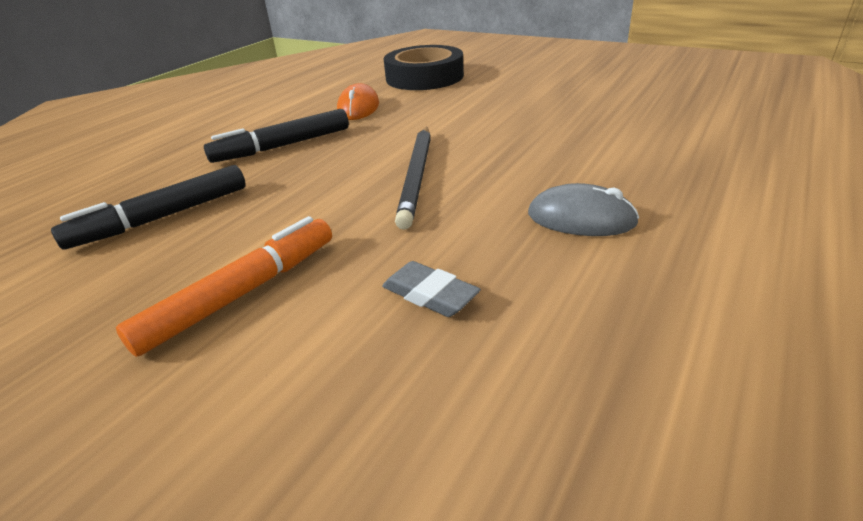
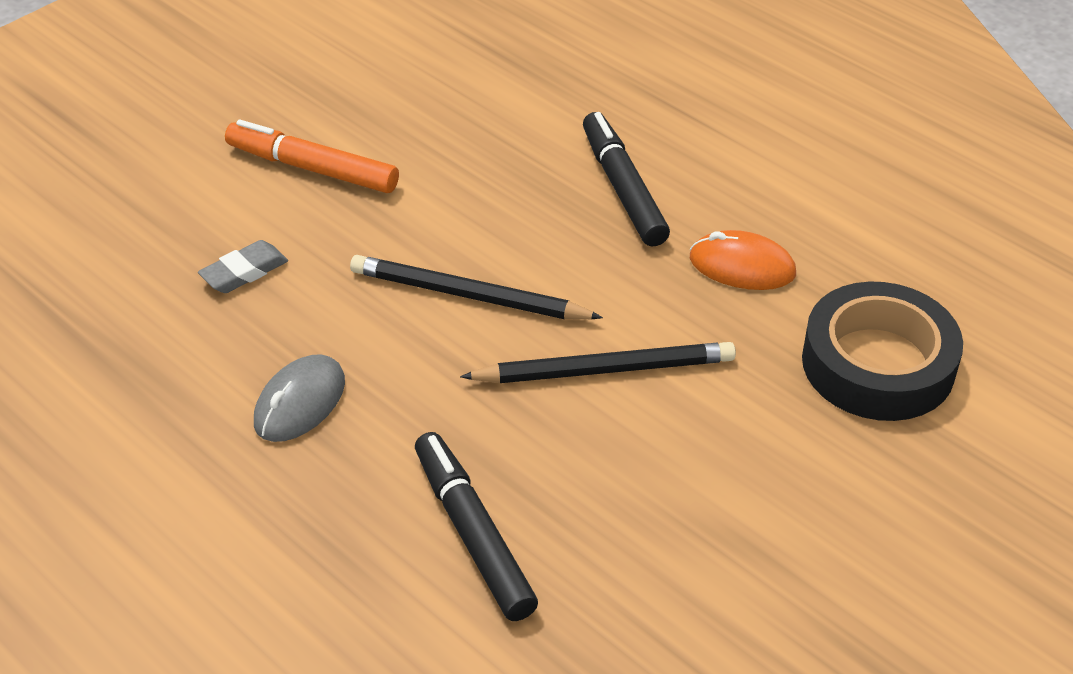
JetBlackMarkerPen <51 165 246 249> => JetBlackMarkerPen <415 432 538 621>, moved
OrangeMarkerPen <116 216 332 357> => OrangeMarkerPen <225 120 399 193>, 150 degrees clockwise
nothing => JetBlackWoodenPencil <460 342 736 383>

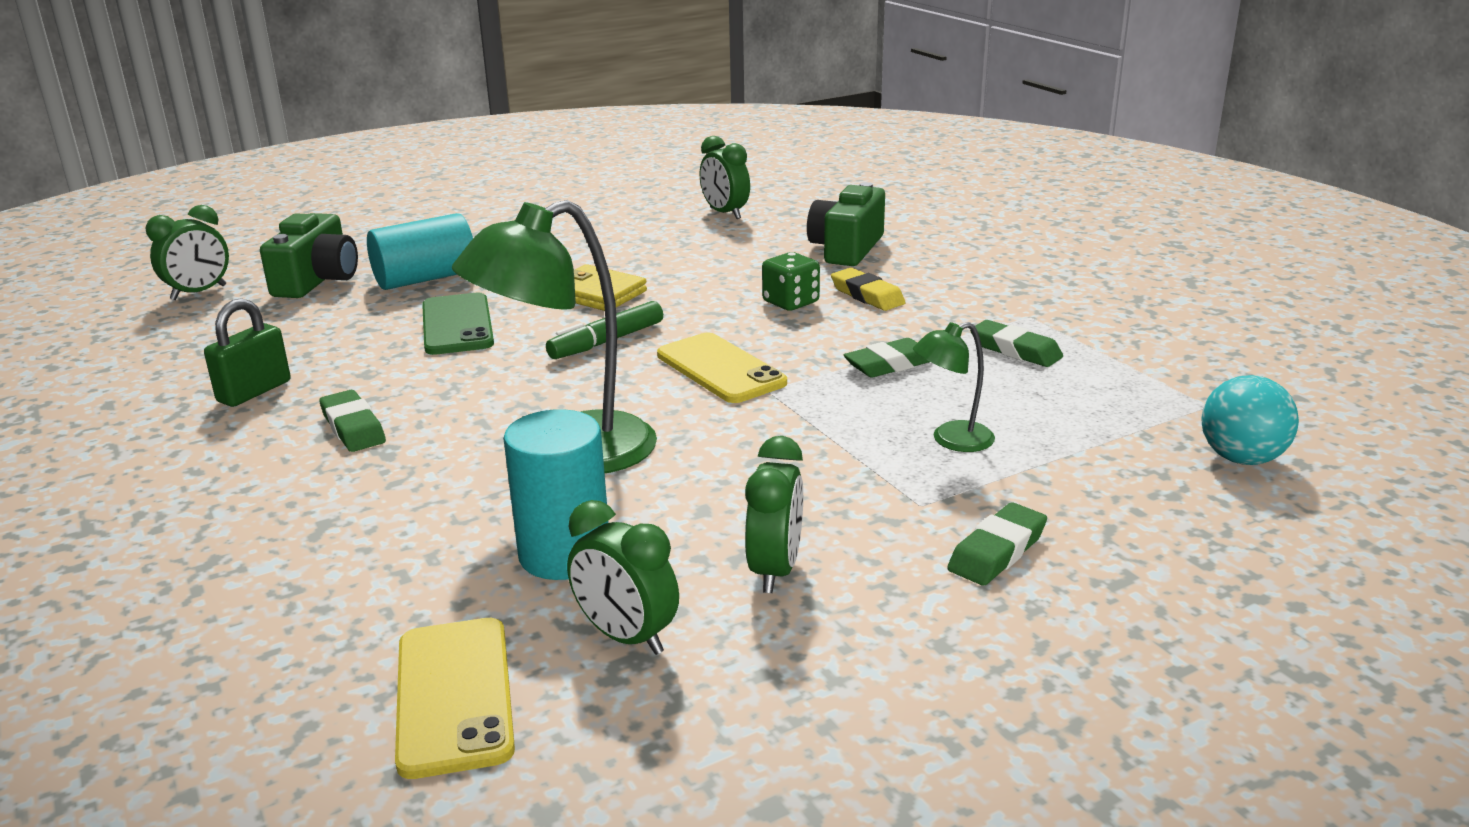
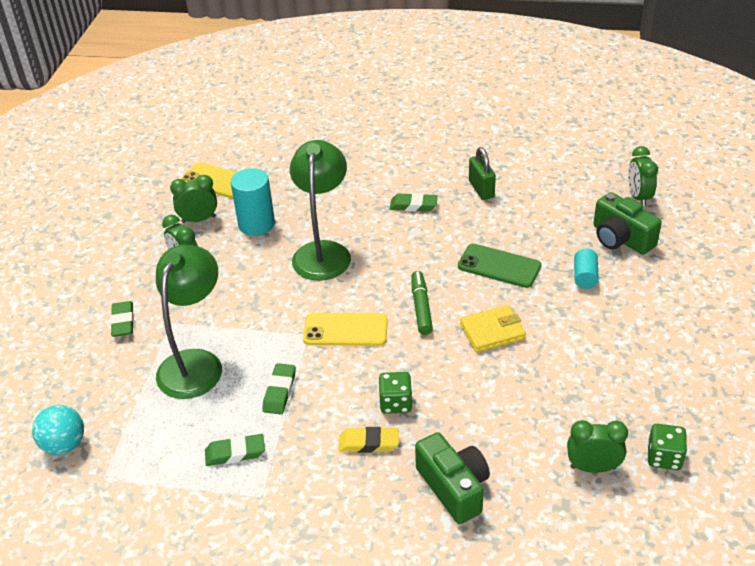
TurquoiseCylinder <367 213 473 290> => TurquoiseCylinder <574 249 599 289>, x0.58
EmeraldReadingLamp <913 322 995 452> => EmeraldReadingLamp <156 245 222 399>, x2.02
nothing => EmeraldGameDie <648 424 687 470>

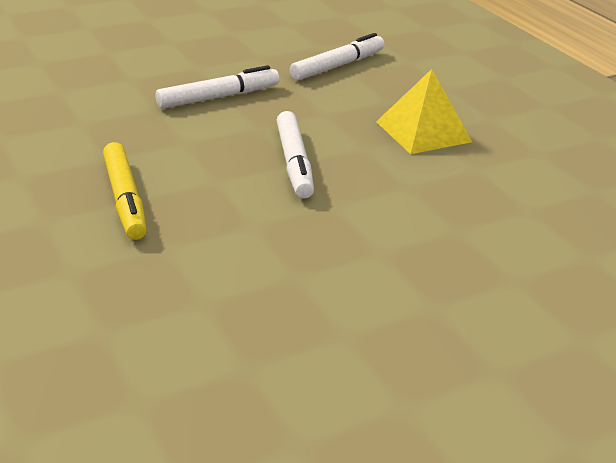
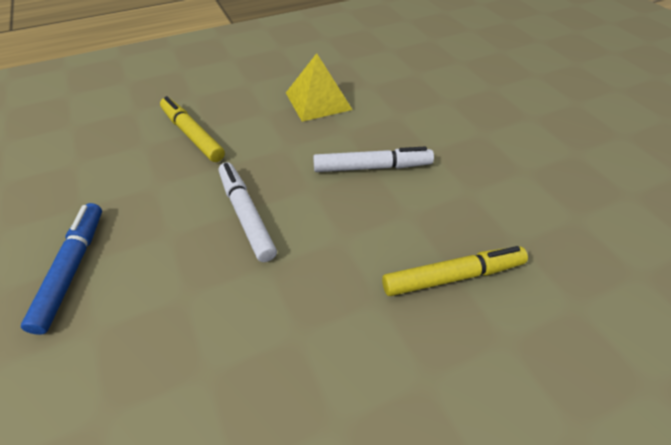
SnowWhiteMarkerPen <290 33 385 81> => BrightYellowMarkerPen <160 96 225 162>
nothing => BlueMarkerPen <21 203 102 335>

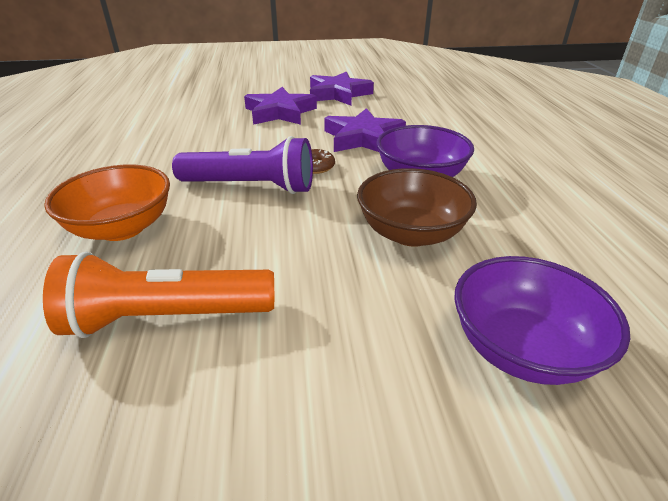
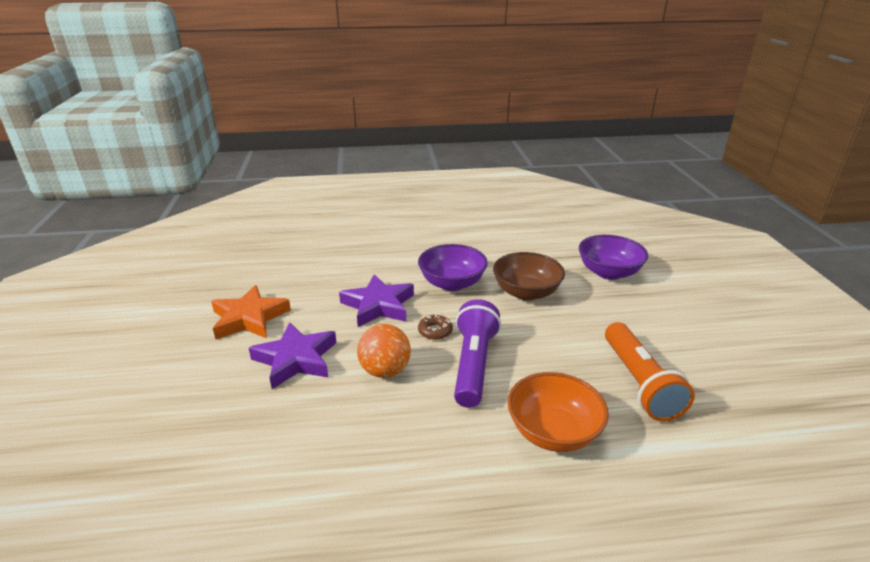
RoyalPurpleFivePointedStar <310 71 374 106> => OrangeFivePointedStar <211 285 291 339>
nothing => OrangePlayBall <357 324 411 378>

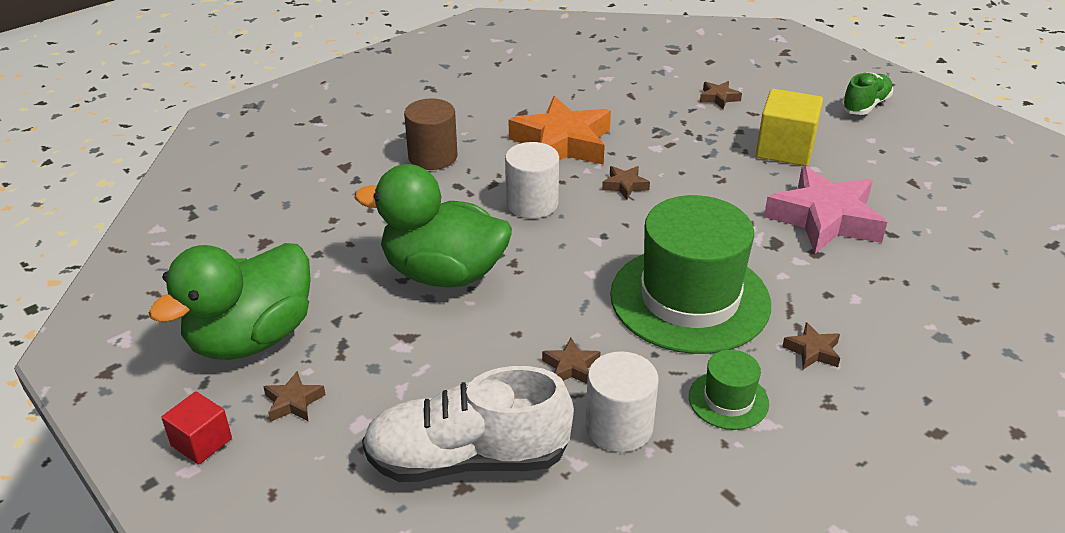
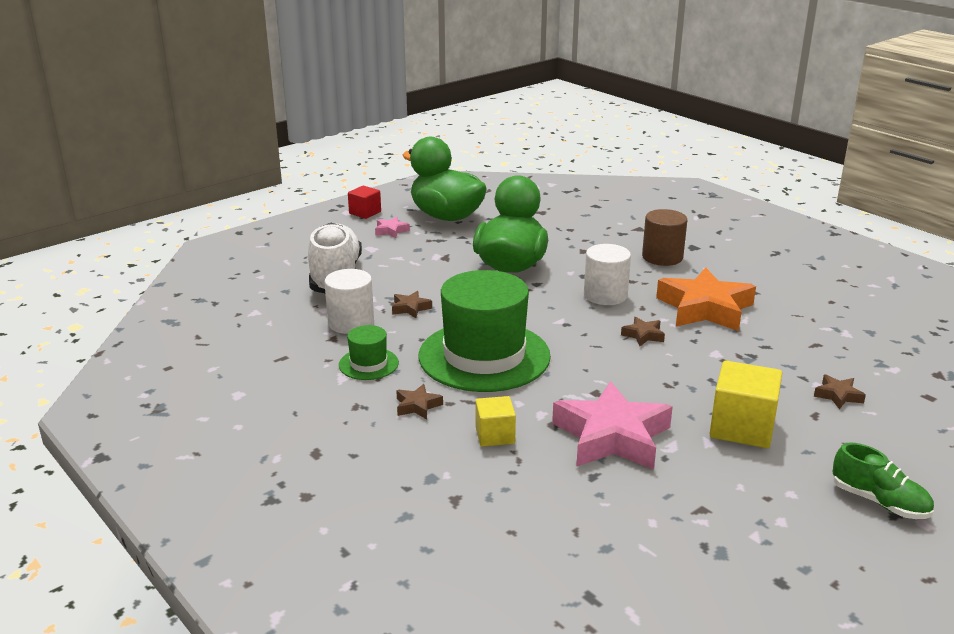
BrownFivePointedStar <263 371 326 422> => RosePinkFivePointedStar <375 217 410 238>
nothing => BrightYellowCube <475 396 516 447>

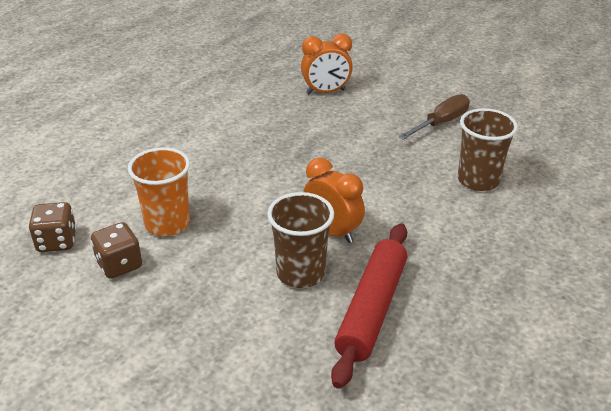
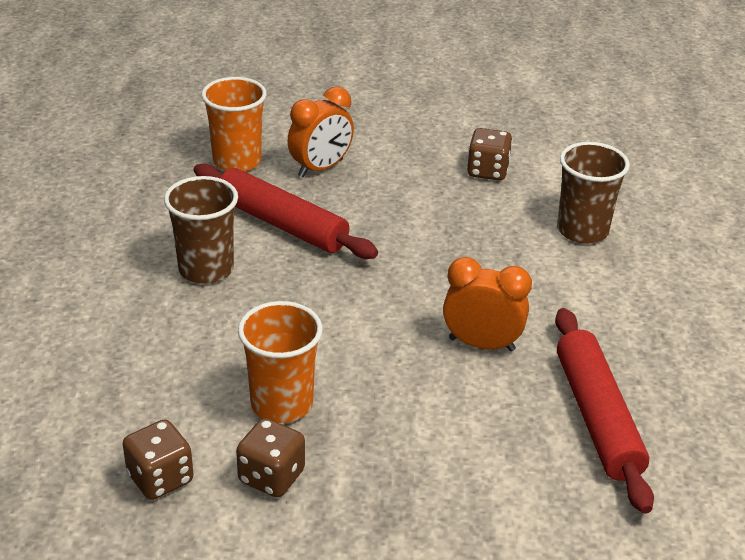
BrownCup <267 192 334 288> => BrownCup <164 176 238 284>, moved
BrownHandScrewdriver <399 94 470 140> => BrownGameDie <467 128 513 181>
nothing => CrimsonPastryRoller <193 164 378 259>
nothing => OrangeCup <201 77 267 172>

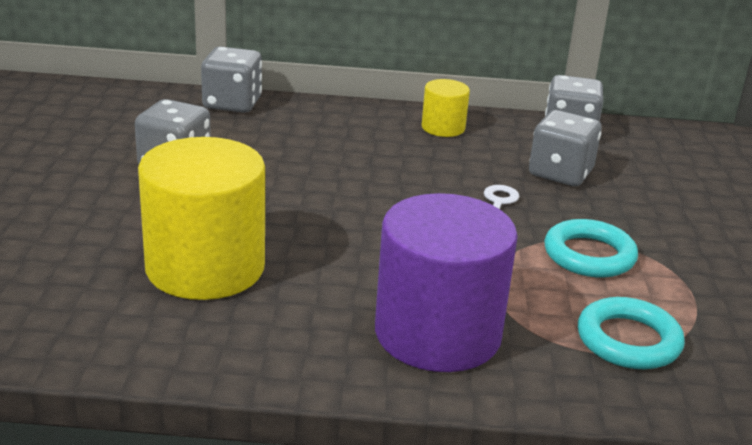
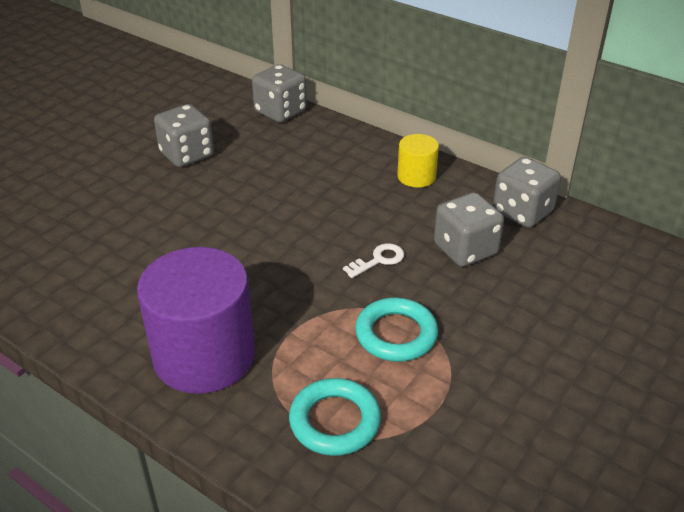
BrightYellowCylinder <138 137 265 300> => nothing

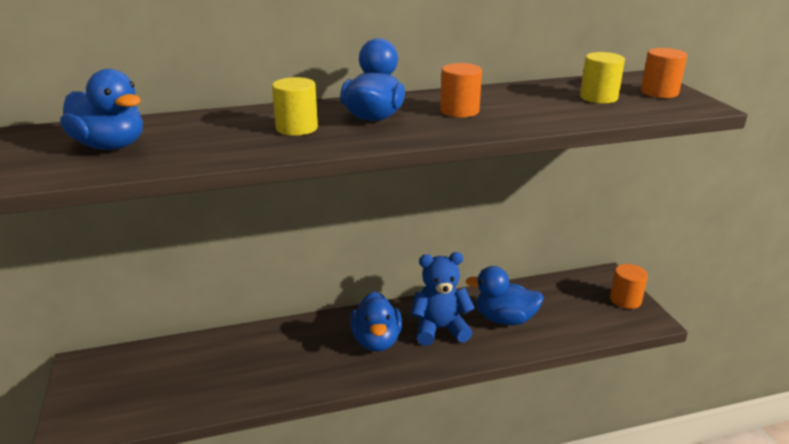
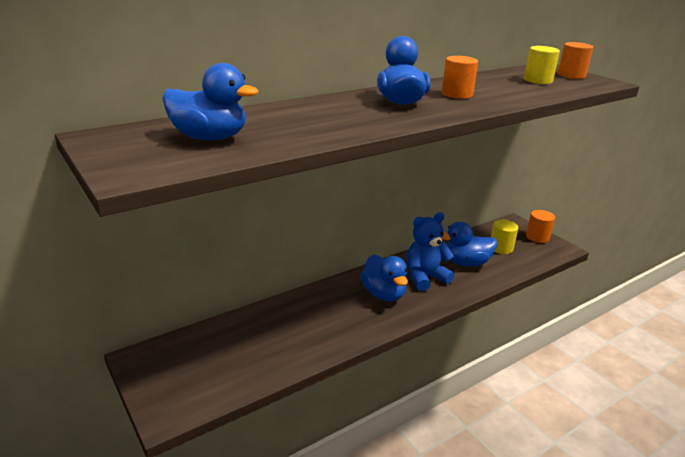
BrightYellowCylinder <272 77 318 136> => BrightYellowCylinder <491 220 518 254>, moved

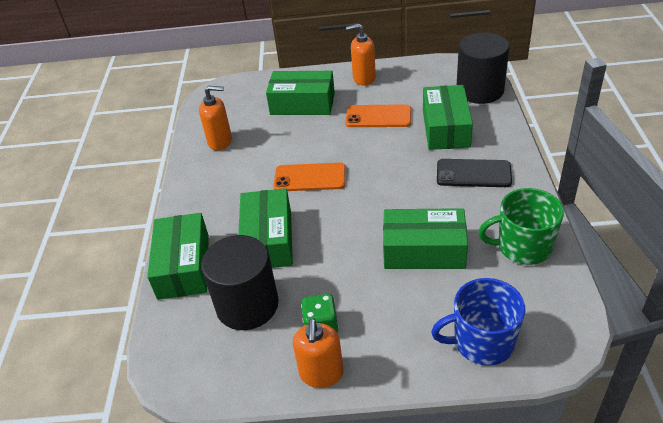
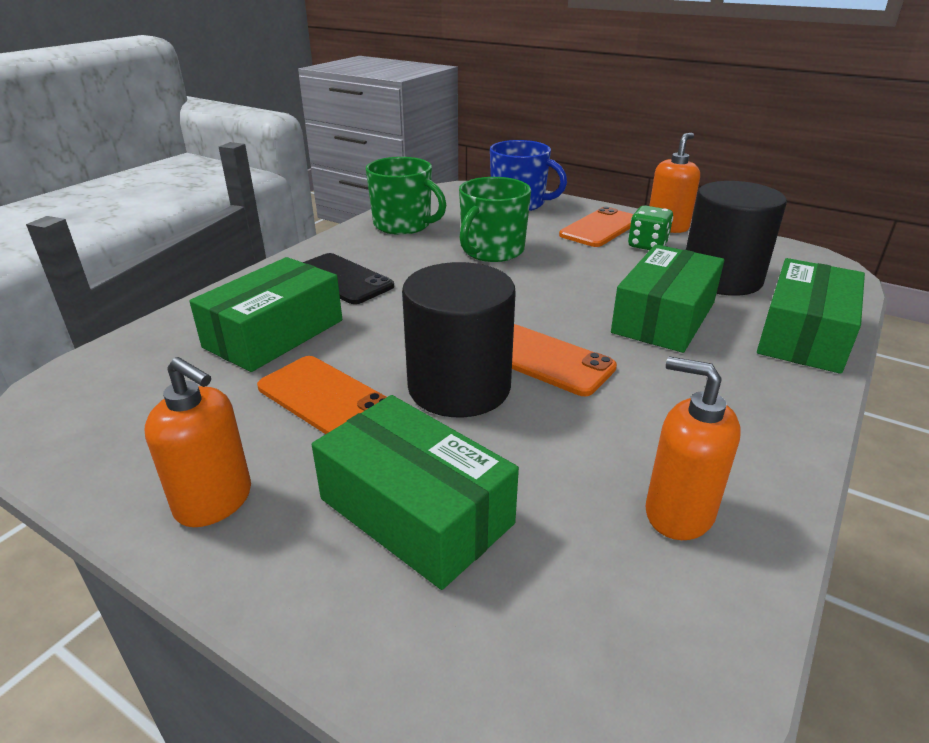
EmeraldBox <383 208 468 269> => EmeraldTeaMug <459 177 531 262>
JetBlackCylinder <457 33 509 104> => JetBlackCylinder <402 262 516 417>, moved
nothing => OrangeMobilePhone <559 207 633 247>

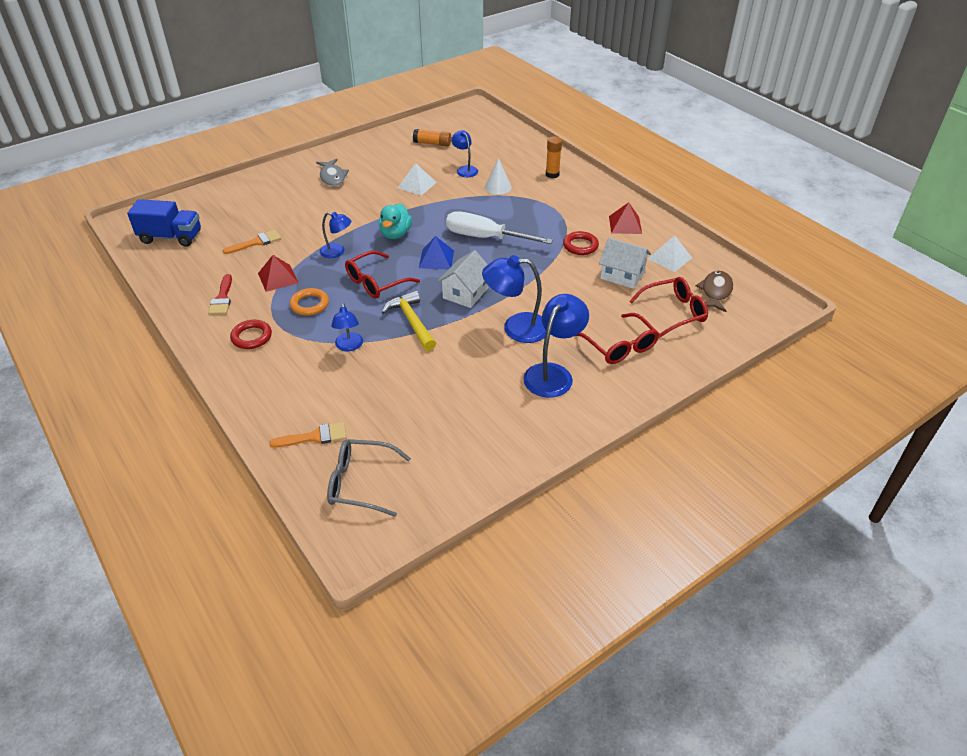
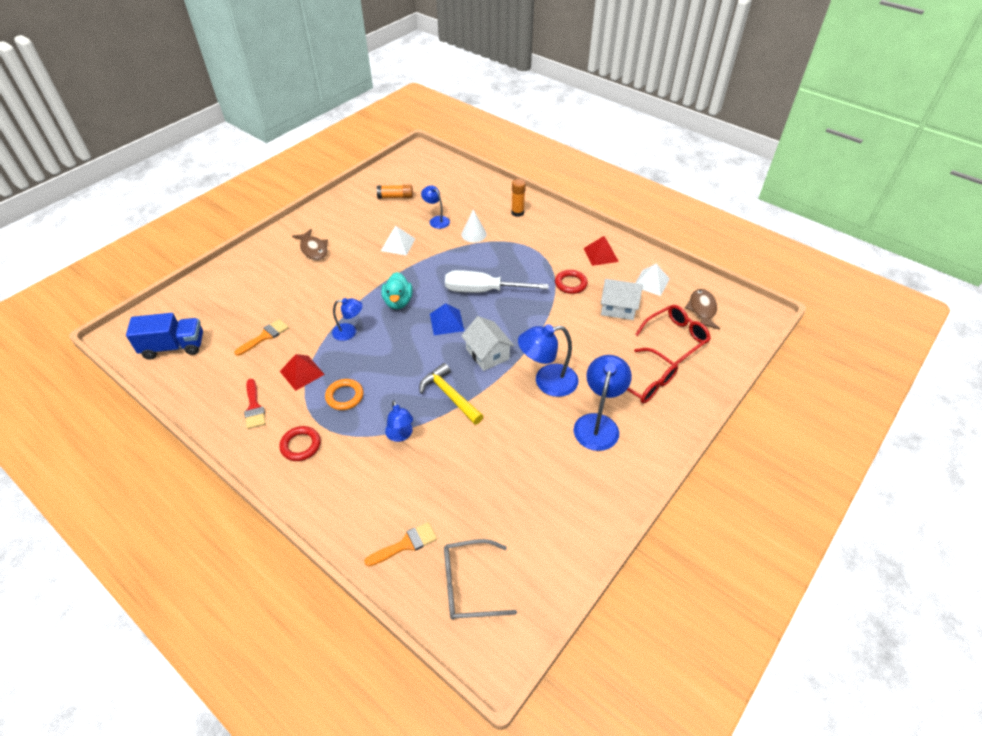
AshGreyToyFish <316 159 349 186> => BrownToyFish <292 229 328 260>
CrimsonSpectacles <345 251 420 298> => nothing
SnowWhiteHouse <437 250 488 308> => SnowWhiteHouse <461 316 514 371>, 45 degrees counterclockwise

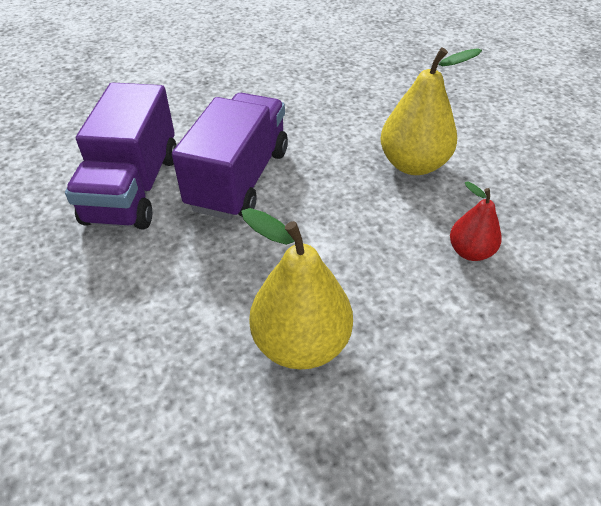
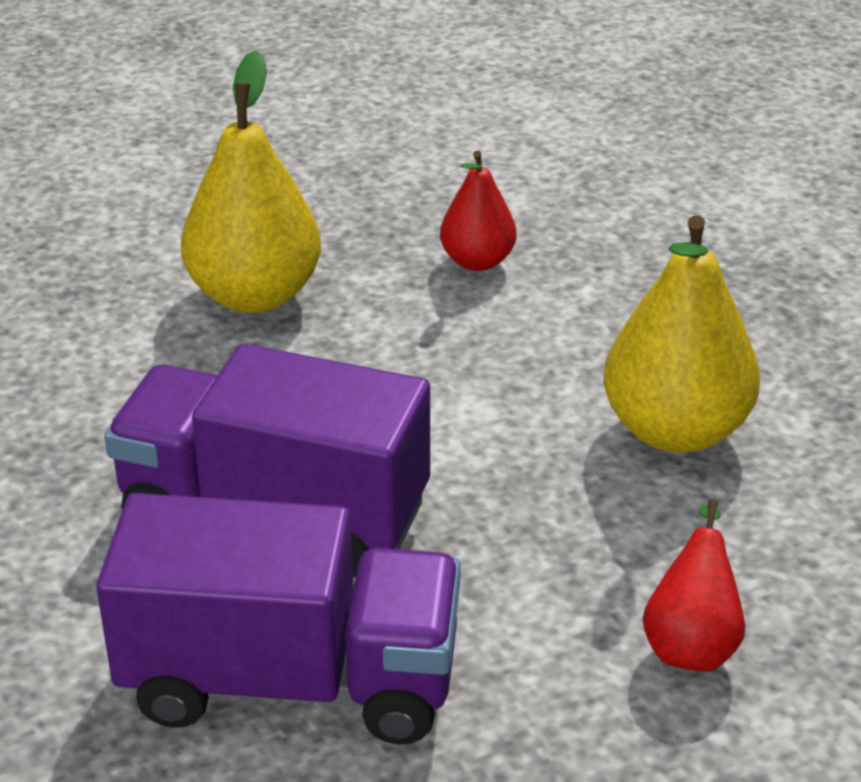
nothing => CrimsonPear <643 499 745 672>

